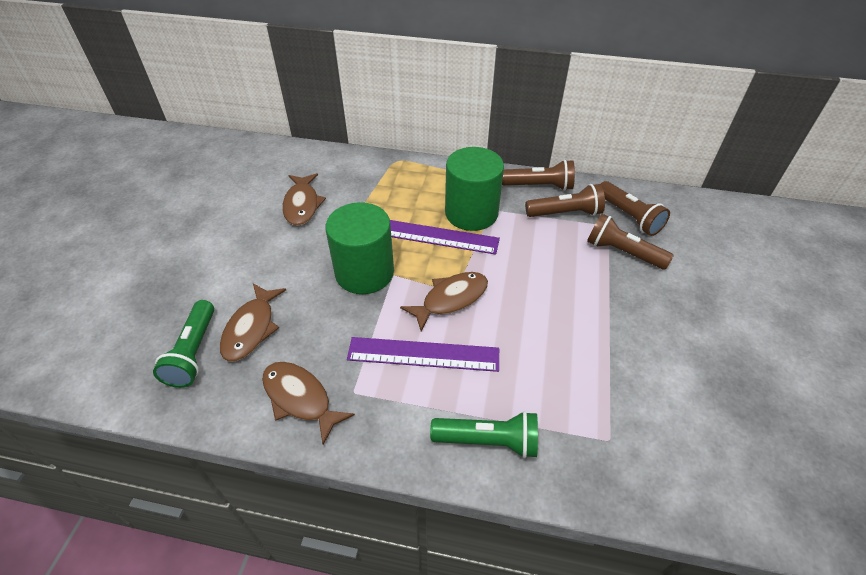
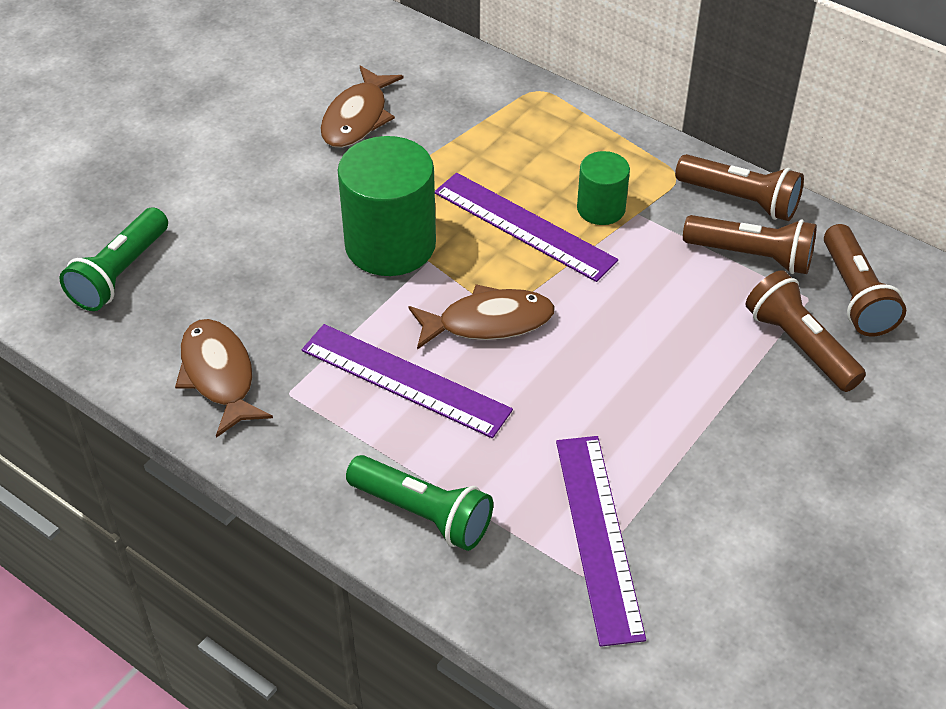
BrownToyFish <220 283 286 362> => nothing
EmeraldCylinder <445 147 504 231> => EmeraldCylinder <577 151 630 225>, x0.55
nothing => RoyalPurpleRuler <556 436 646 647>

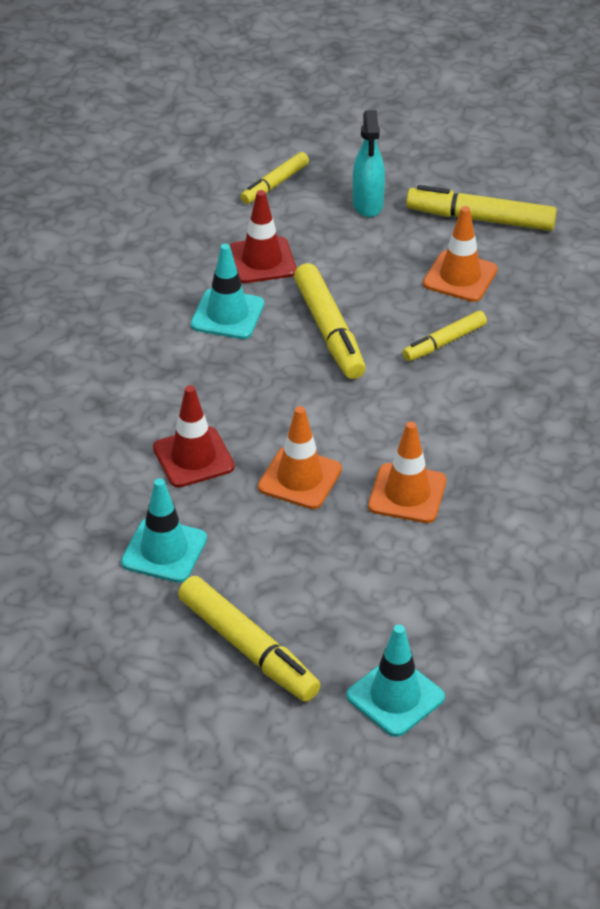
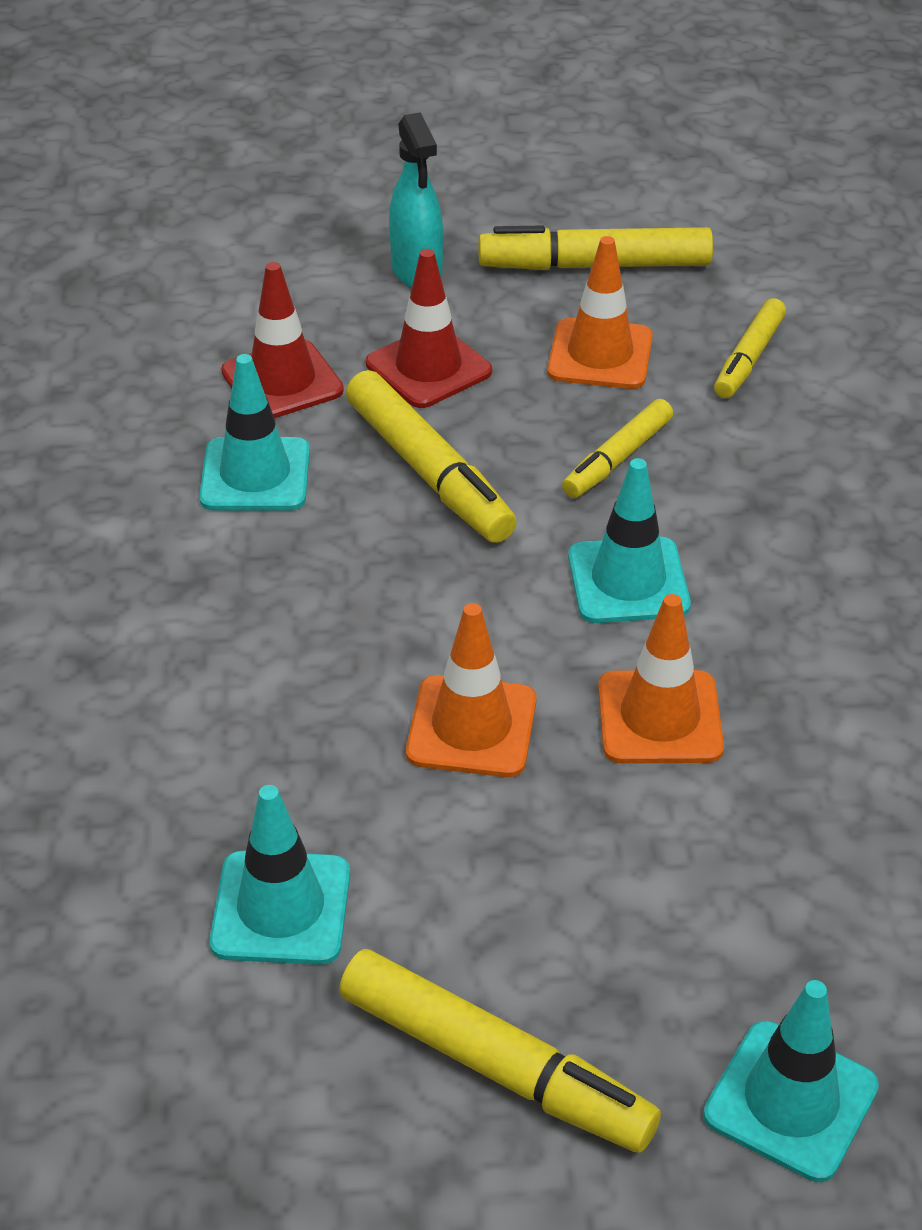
CrimsonTrafficCone <153 385 235 487> => CrimsonTrafficCone <366 249 492 408>, moved
BrightYellowMarkerPen <240 152 309 204> => BrightYellowMarkerPen <714 298 786 398>, moved
nothing => TurquoiseTrafficCone <568 458 691 623>

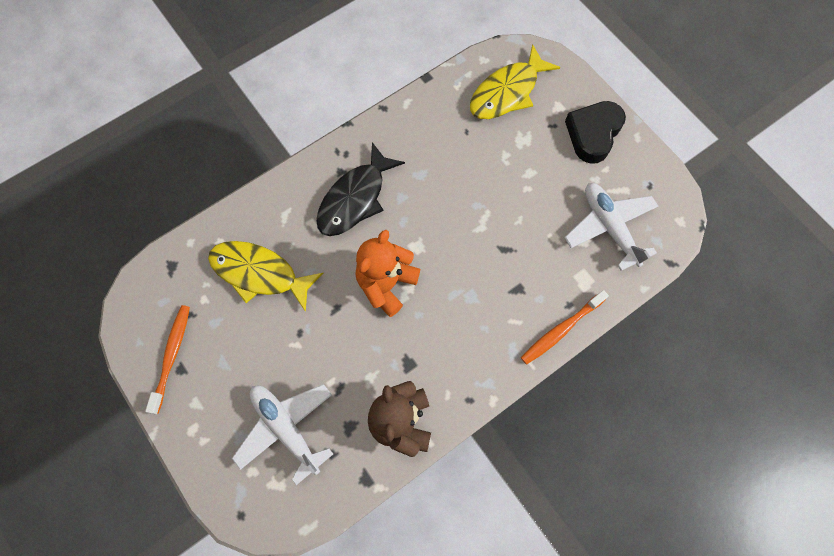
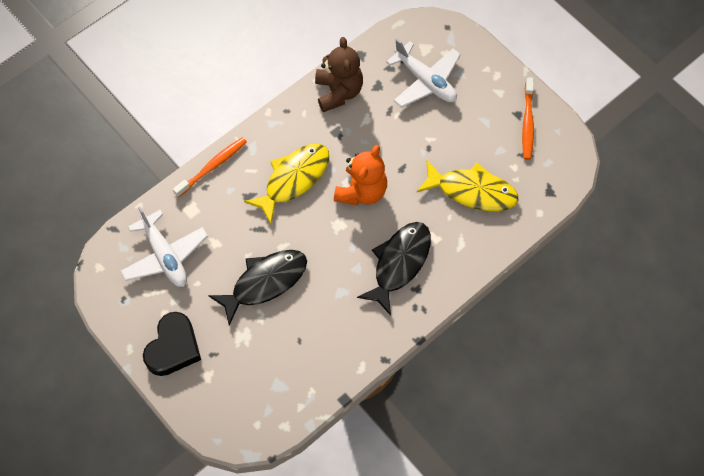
BrightYellowToyFish <470 44 560 119> => BrightYellowToyFish <244 144 329 224>, moved
nothing => JetBlackToyFish <208 250 307 326>

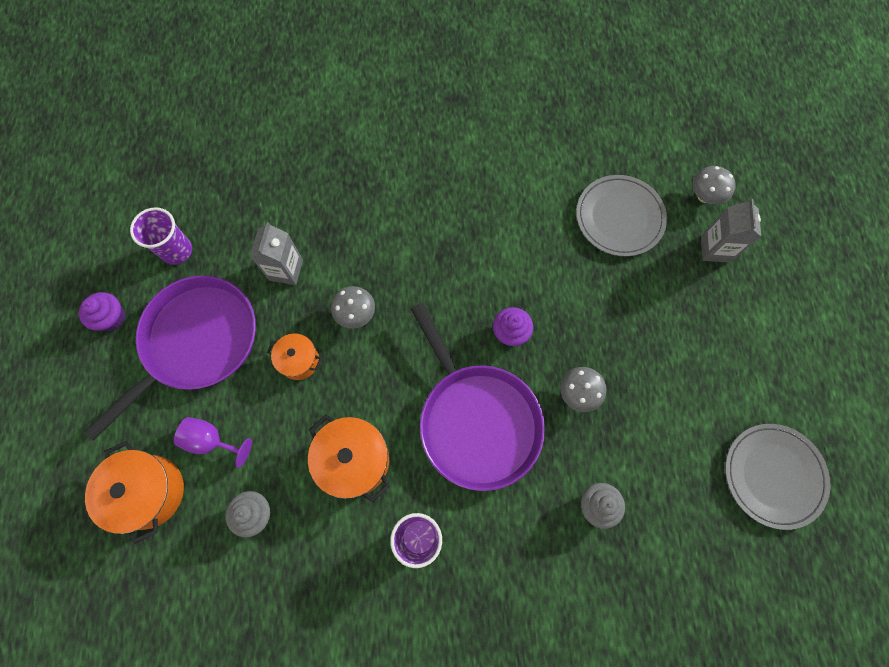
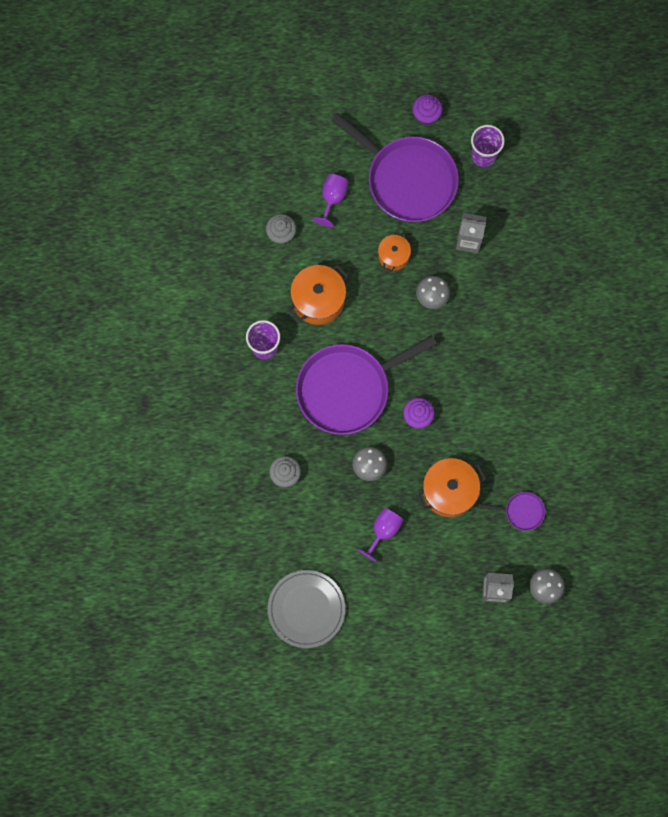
OrangePot <85 441 184 544> => OrangePot <416 458 486 517>, moved
AshGreyDinnerPlate <576 175 667 257> => RoyalPurpleSkillet <481 492 545 531>
nothing => RoyalPurpleWineGlass <358 508 403 562>

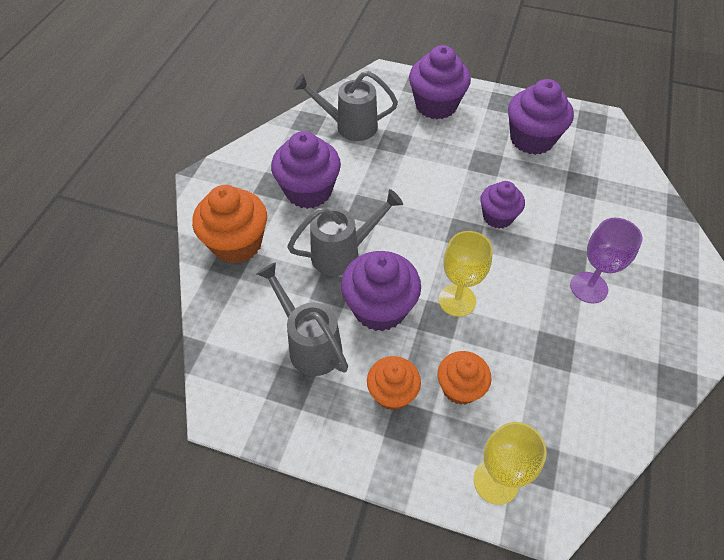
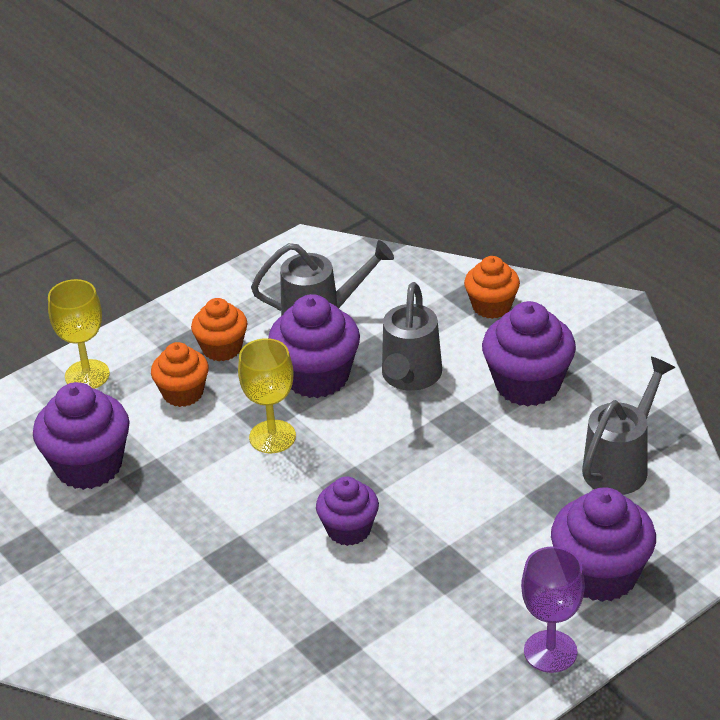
OrangeFairyCake <192 185 267 264> => OrangeFairyCake <464 256 520 319>, x0.63
RoyalPurpleFairyCake <508 79 574 155> => RoyalPurpleFairyCake <33 382 130 490>, moved
RoyalPurpleWineGlass <570 218 643 303> => RoyalPurpleWineGlass <521 546 585 673>, moved

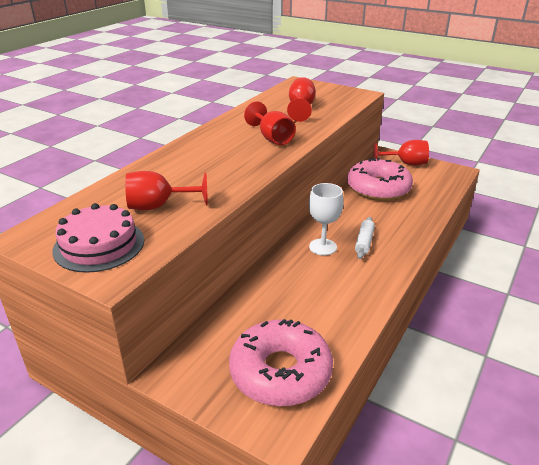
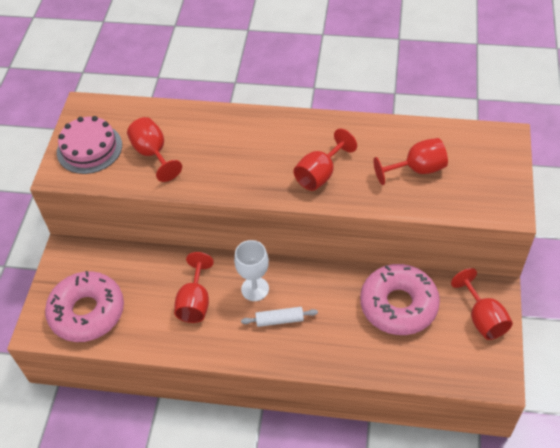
nothing => CrimsonWineGlass <174 252 214 323>

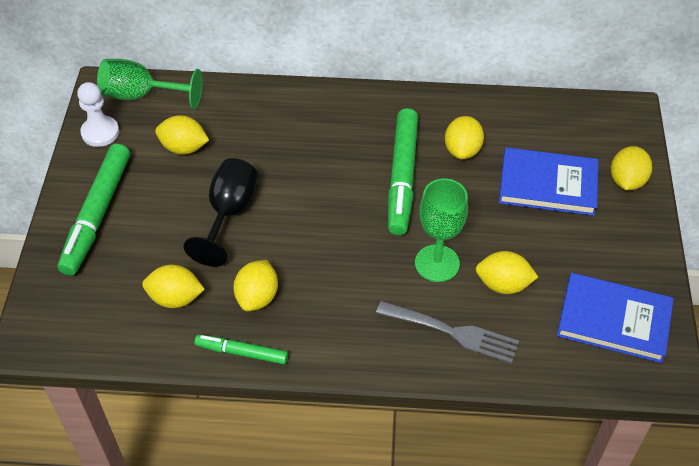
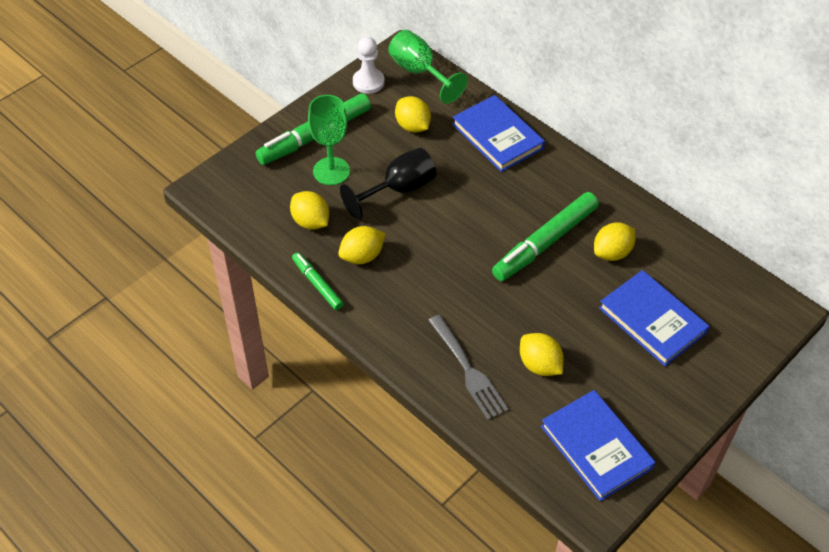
EmeraldWineGlass <415 179 468 282> => EmeraldWineGlass <308 95 350 185>, moved
BrightYellowToyLemon <611 146 652 190> => nothing
nothing => BlueBook <452 95 545 172>

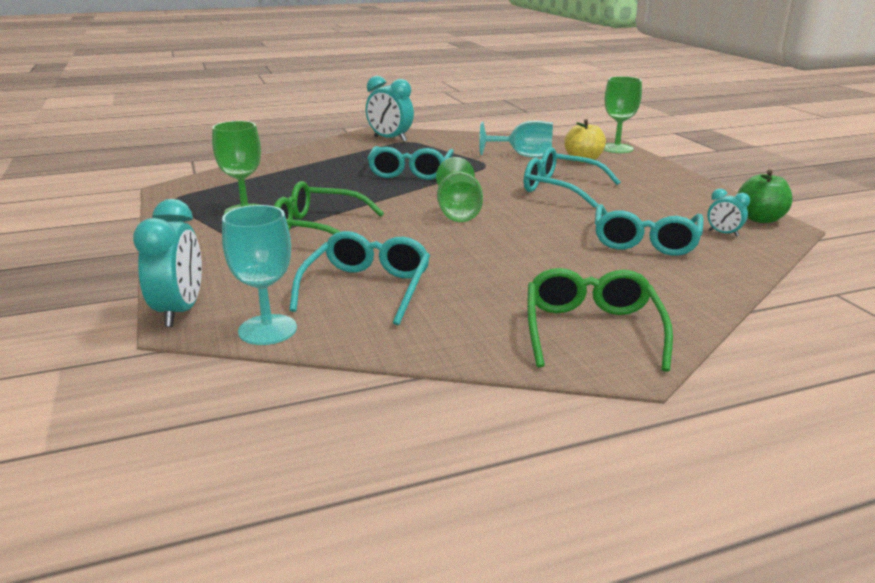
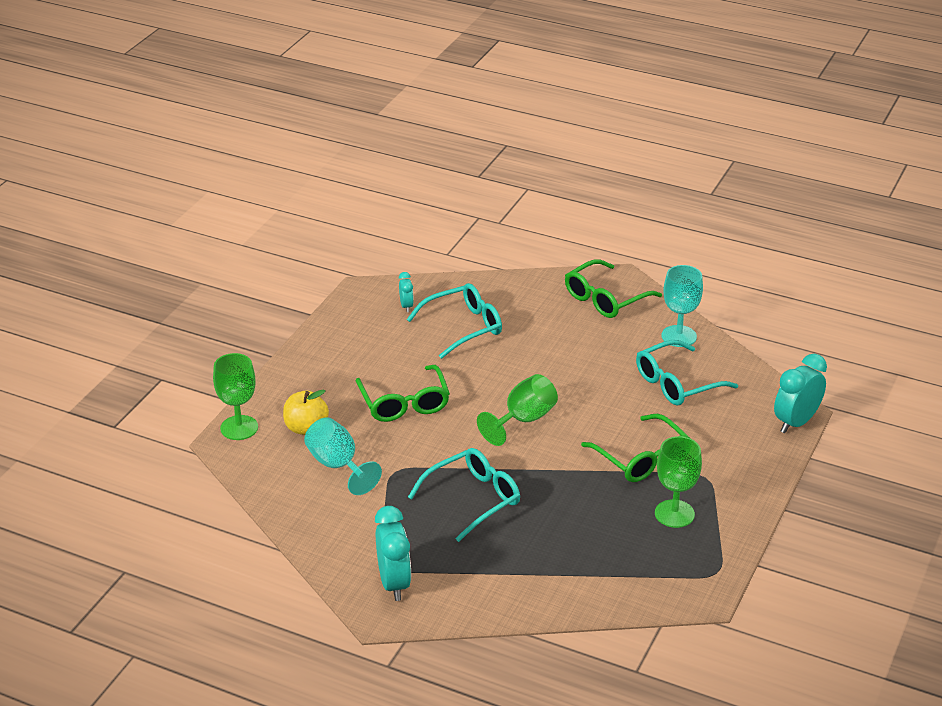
TurquoiseWineGlass <222 205 297 345> => TurquoiseWineGlass <661 265 703 347>, moved
TurquoiseSpectacles <524 147 620 208> => EmeraldSpectacles <356 365 450 422>
EmeraldAppleFruit <737 170 793 223> => nothing

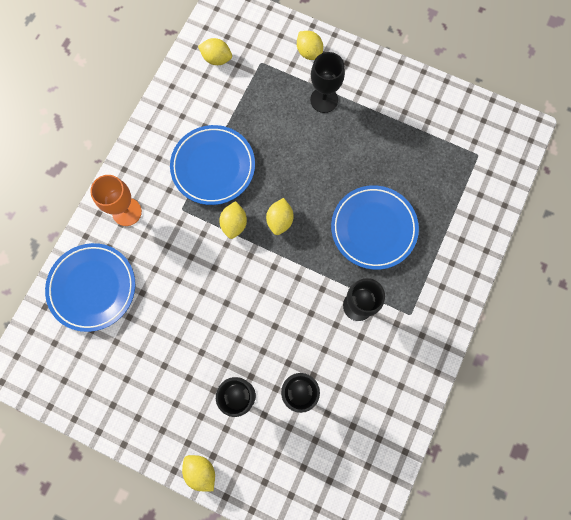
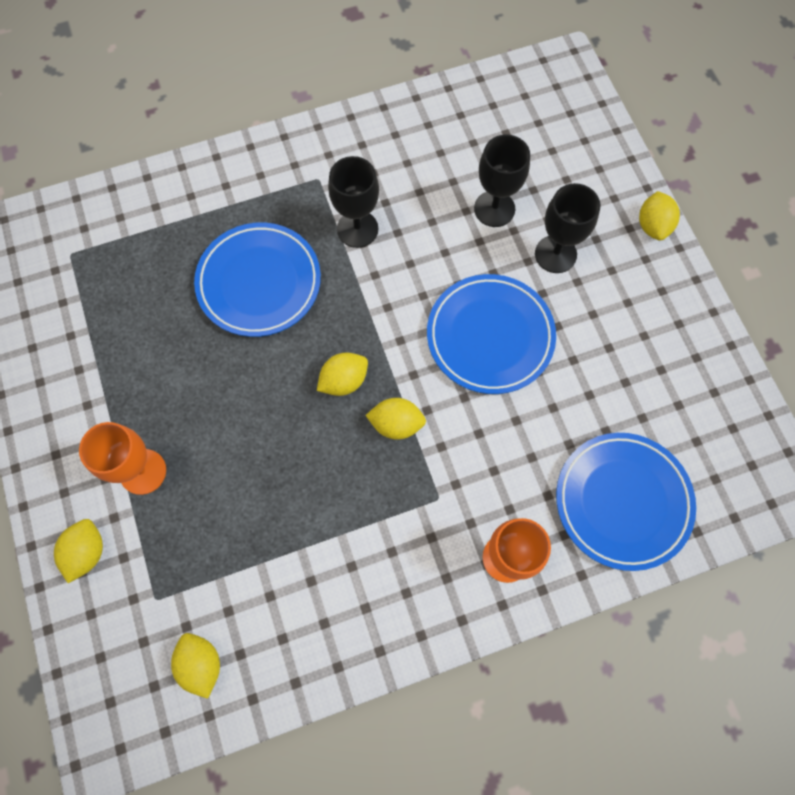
BlueDinnerPlate <170 125 255 205> => BlueDinnerPlate <427 274 556 394>, moved
BrightYellowToyLemon <219 201 247 239> => BrightYellowToyLemon <365 398 426 440>, 45 degrees clockwise
JetBlackWineGlass <310 52 345 113> => OrangeWineGlass <79 422 166 495>

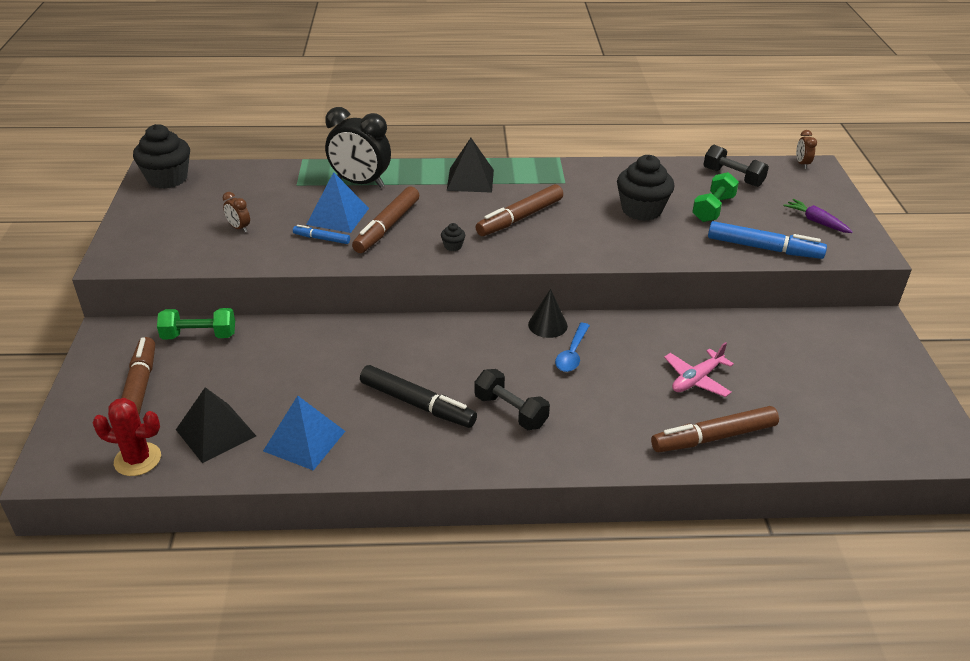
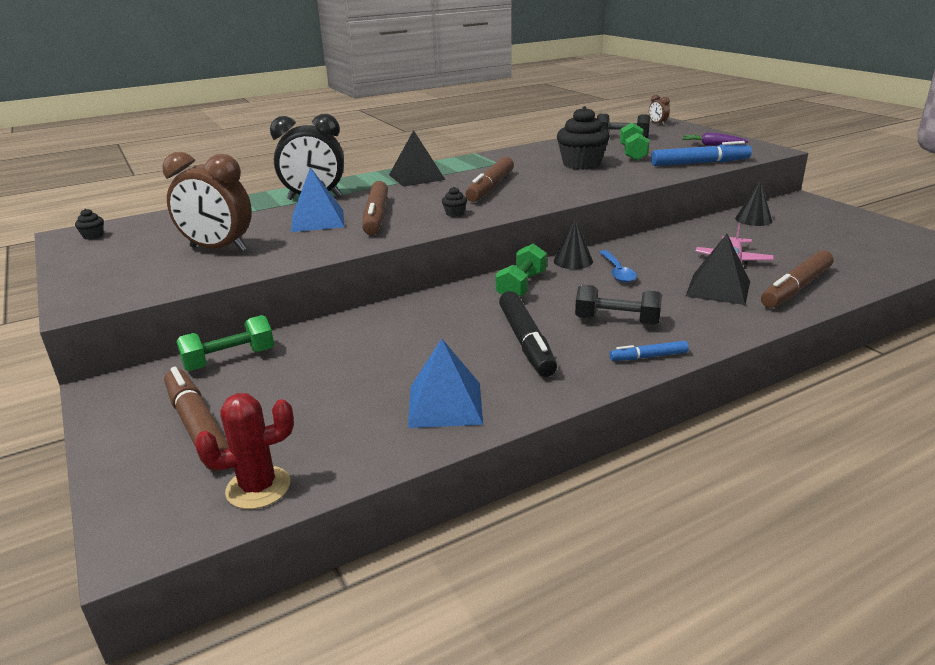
JetBlackFairyCake <133 124 190 189> => JetBlackFairyCake <75 209 104 240>, x0.41
JetBlackSolidPyramid <176 387 256 463> => JetBlackSolidPyramid <686 234 750 305>, moved
BrownClock <223 192 250 232> => BrownClock <162 152 252 251>, x2.24
BlueMarkerPen <293 225 350 244> => BlueMarkerPen <610 341 689 361>, moved
JetBlackMarkerPen <360 365 477 428> => JetBlackMarkerPen <499 291 557 377>, 75 degrees clockwise
nothing => EmeraldFreeWeight <495 244 547 297>
nothing => JetBlackCone <735 180 772 226>

